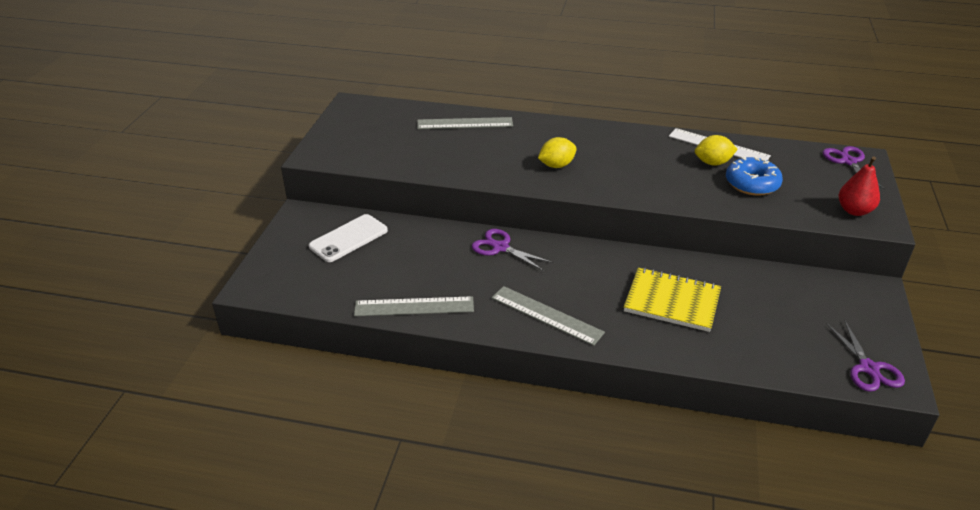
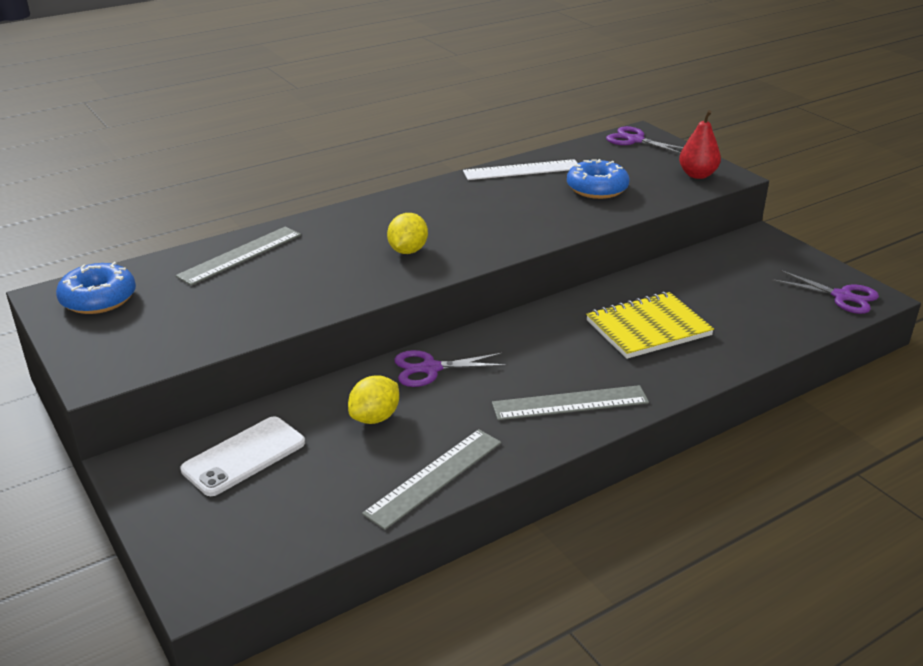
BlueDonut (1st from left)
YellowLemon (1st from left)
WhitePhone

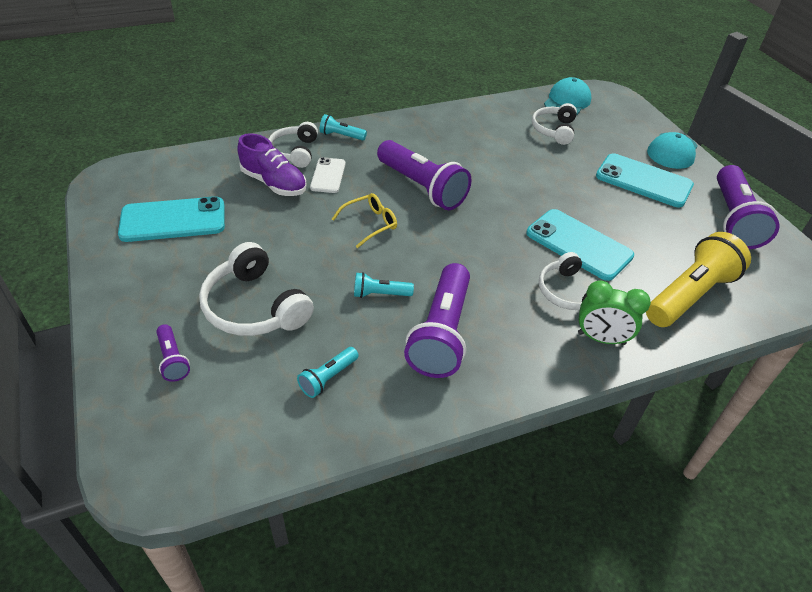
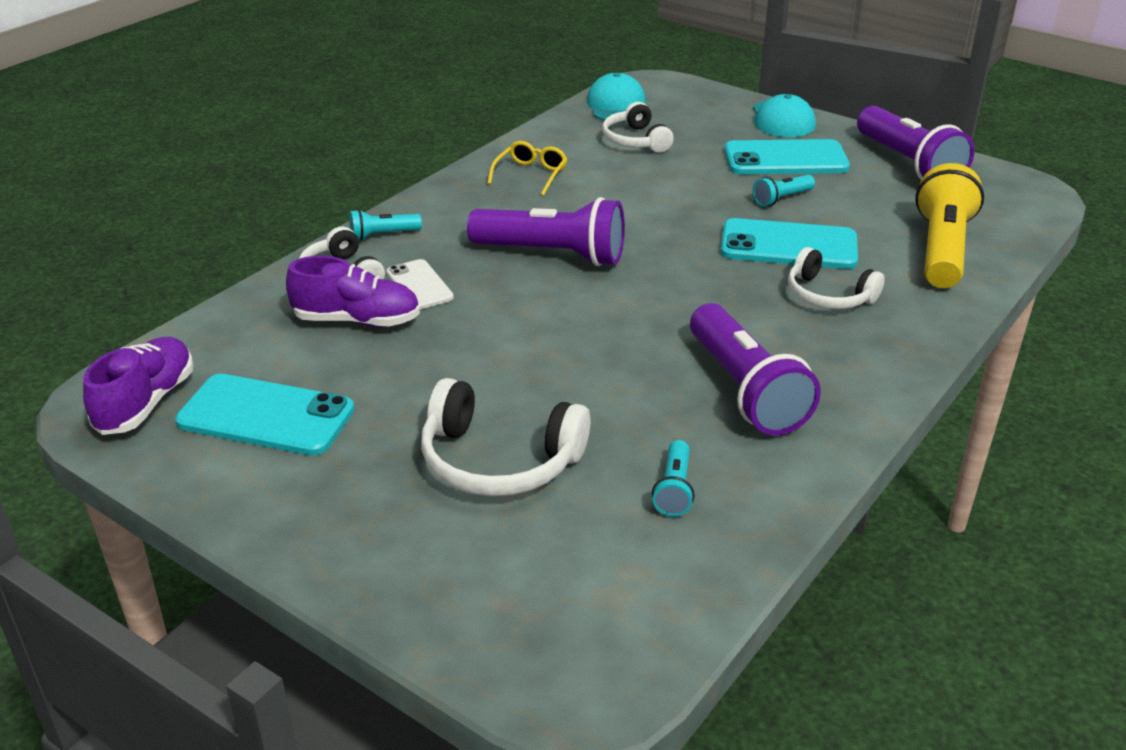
PurpleFlashlight (1st from left in the first image)
GreenClock
PurpleShoe (1st from left)
YellowGlasses
TurquoiseFlashlight (3rd from left)
TurquoisePhone (1st from left)

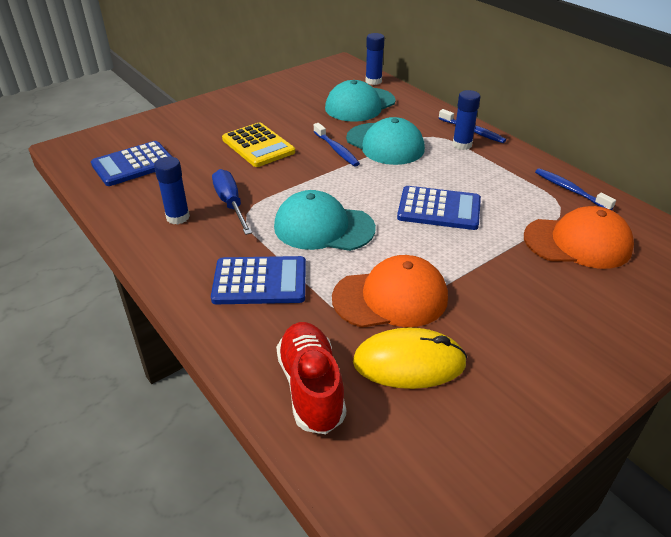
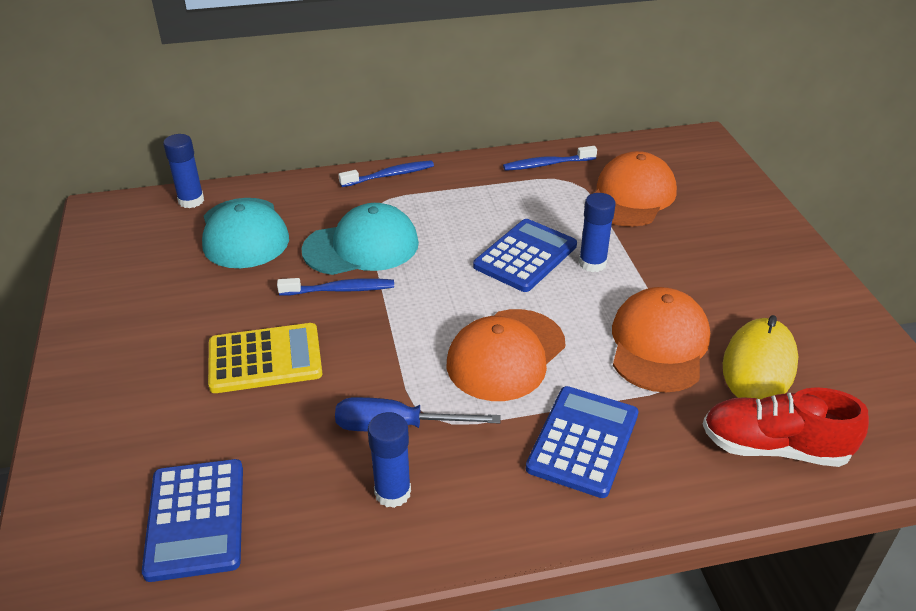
BlueGlueStick (3rd from left)
OrangeCap (1st from left)

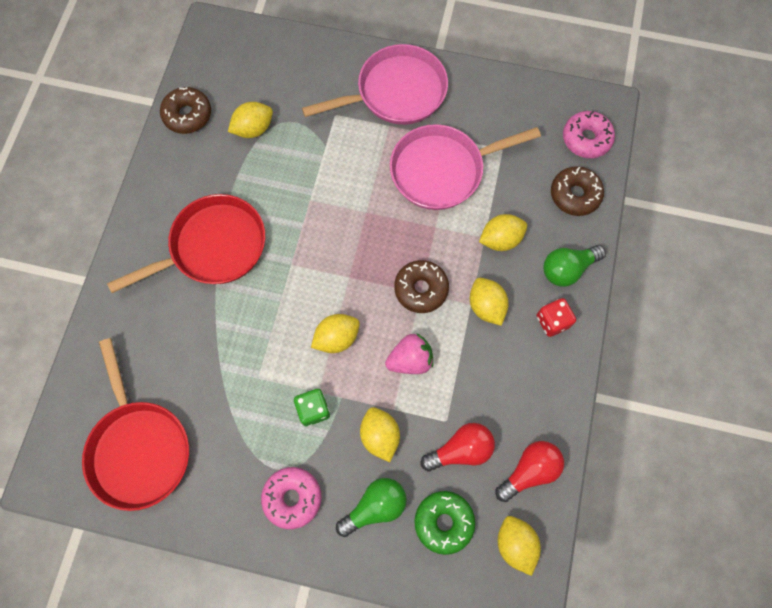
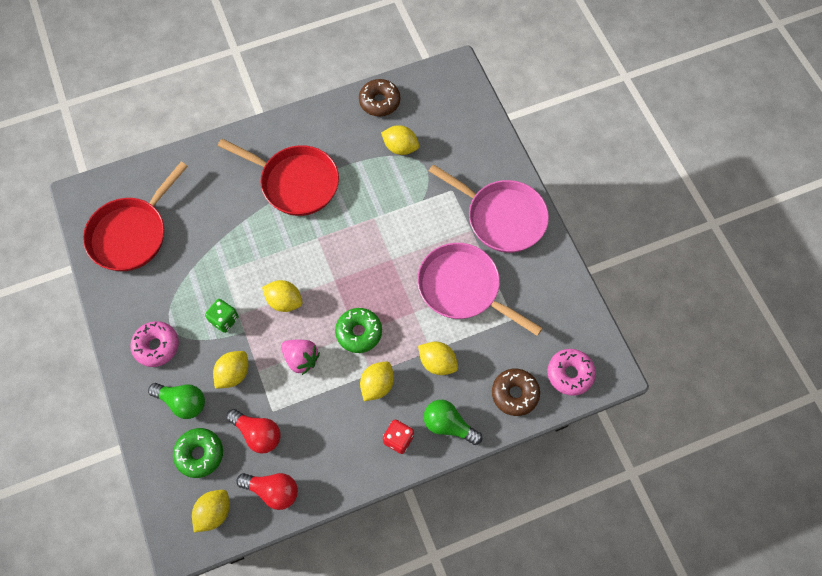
GreenDonut (2nd from left)

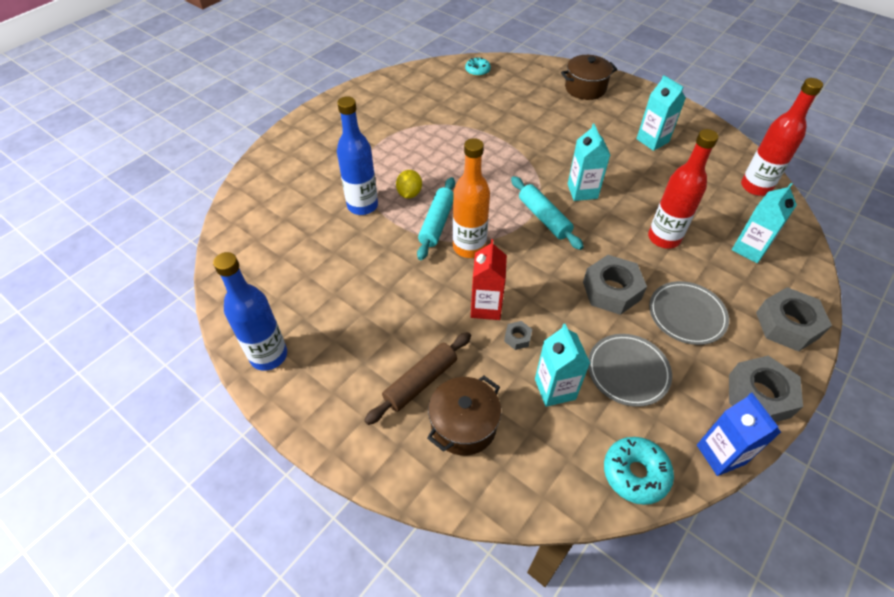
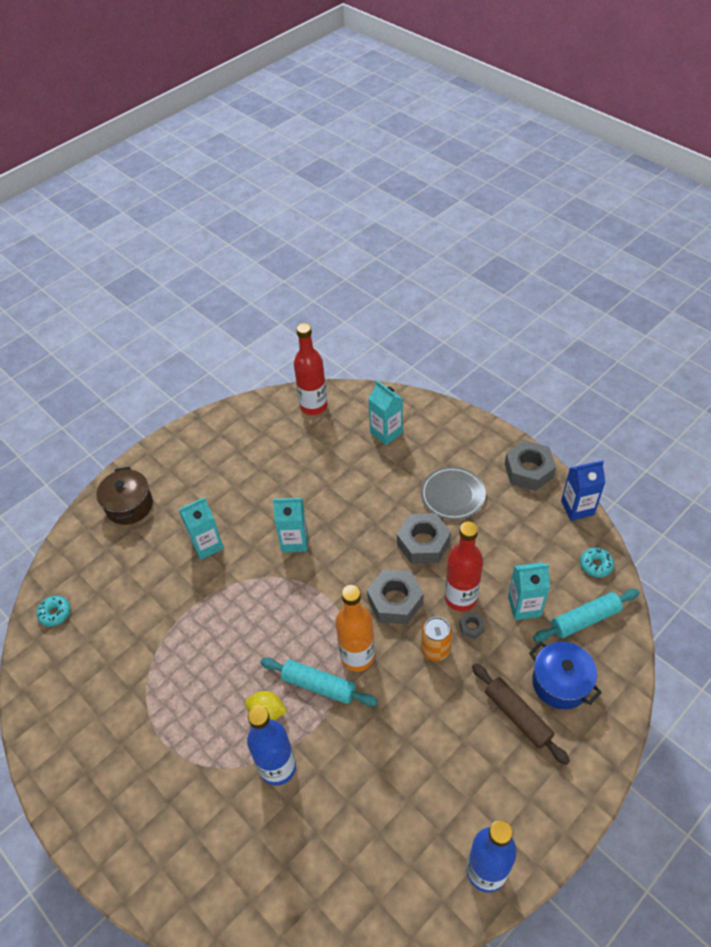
GreyPlate (1st from left in the first image)
TurquoiseRollingPin (2nd from left)
TurquoiseCarton (1st from left)
RedBottle (2nd from left)
GreyNut (1st from left)
OrangeCan
BluePot
TurquoiseDonut (2nd from left)

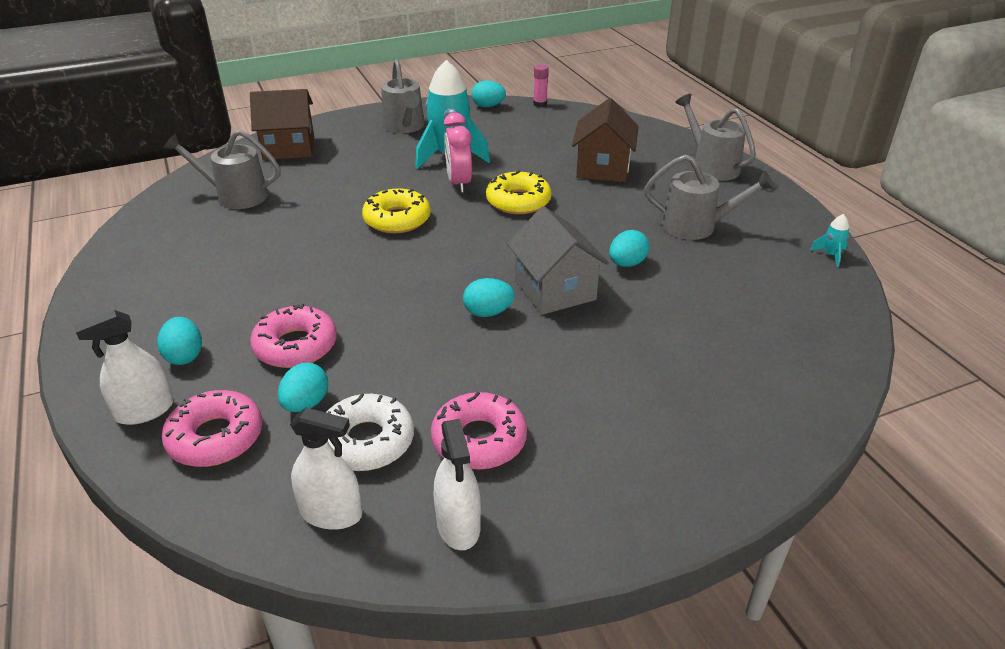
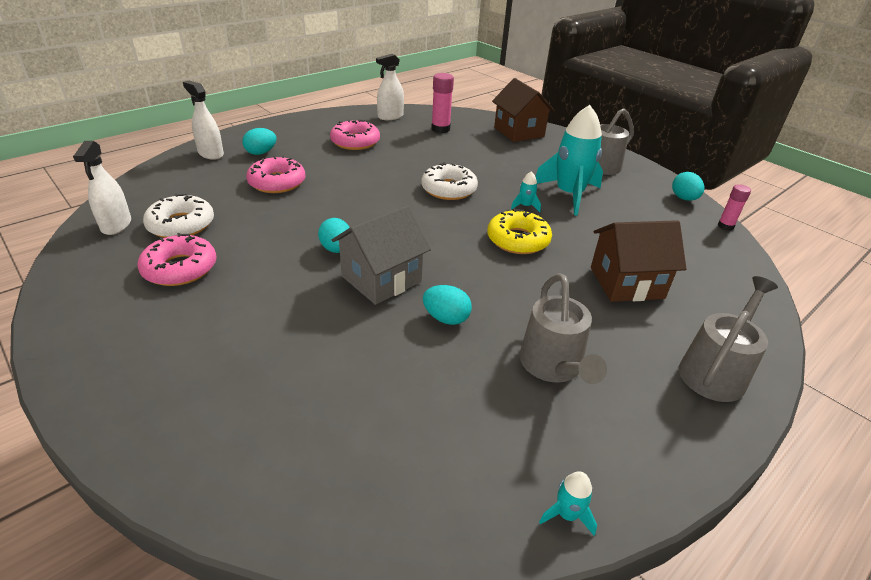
TurquoiseEgg (2nd from left in the first image)
PinkDonut (3rd from left)
WhiteSprayBottle (3rd from left)
PinkGlueStick (1st from left)
TurquoiseRocket (1st from left)
WhiteDonut (2nd from left)

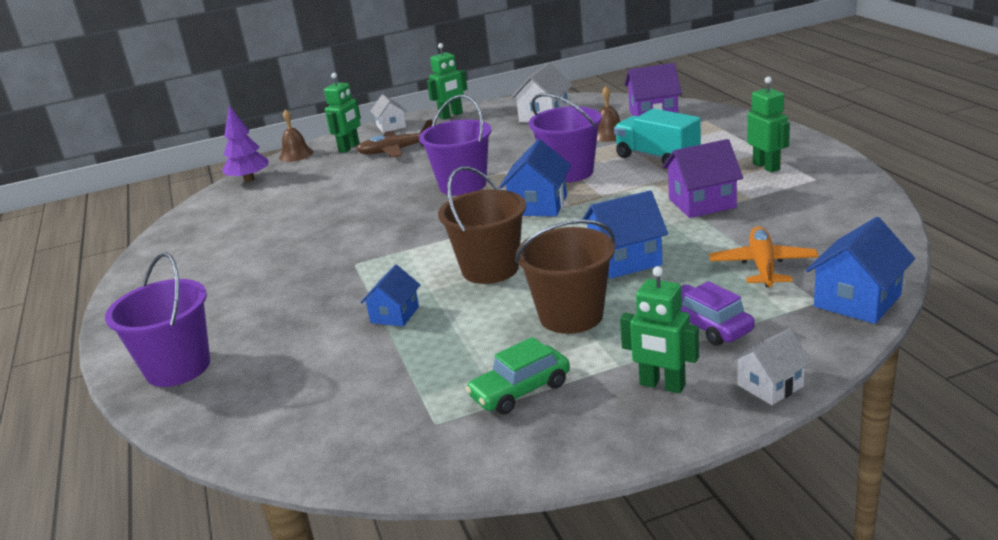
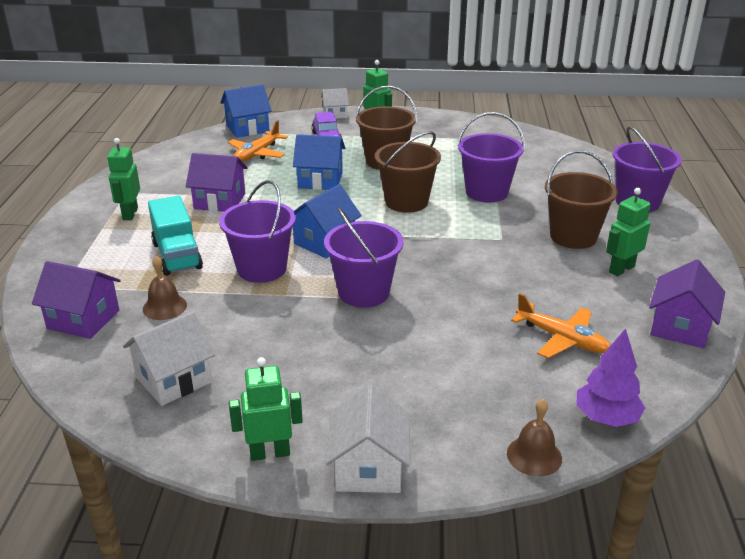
BrownPlane
GreenCar
OrangePlane (2nd from left)
BrownBucket (3rd from left)
PurpleHouse (3rd from left)
GreenRobot (4th from left)
PurpleBucket (3rd from left)
WhiteHouse (3rd from left)

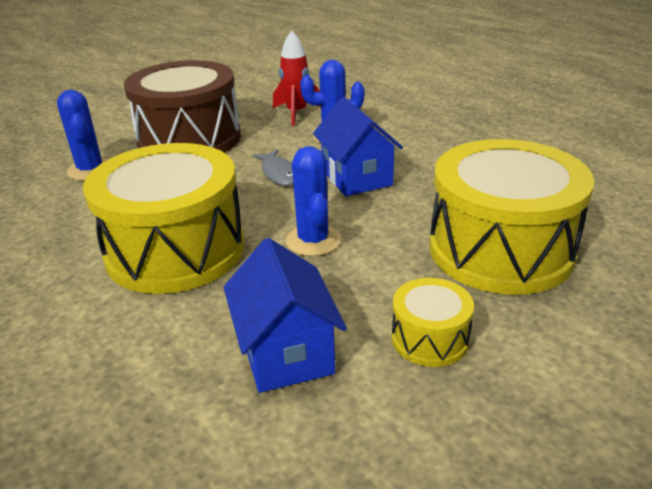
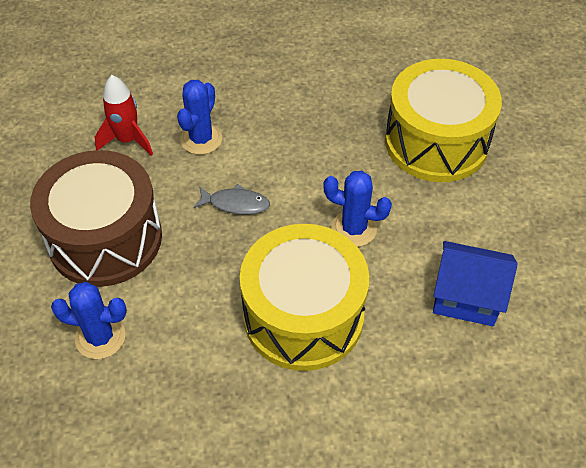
BlueHouse (2nd from left in the first image)
YellowDrum (2nd from left in the first image)

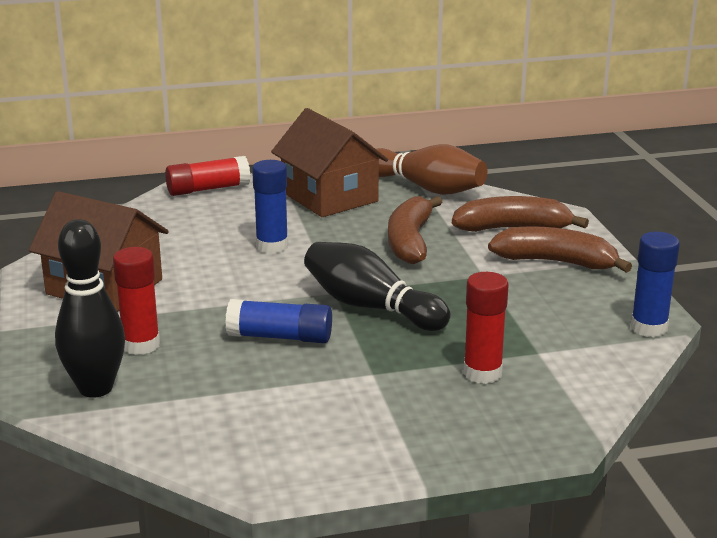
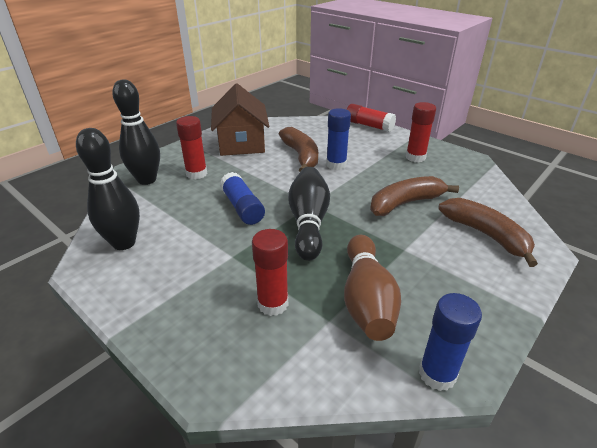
BlackBowlingPin (1st from left)
BrownBowlingPin
BrownBanana (1st from left)
RedGlueStick (4th from left)

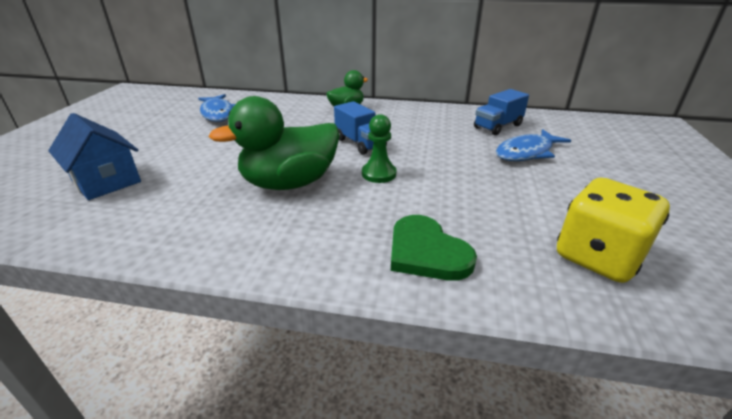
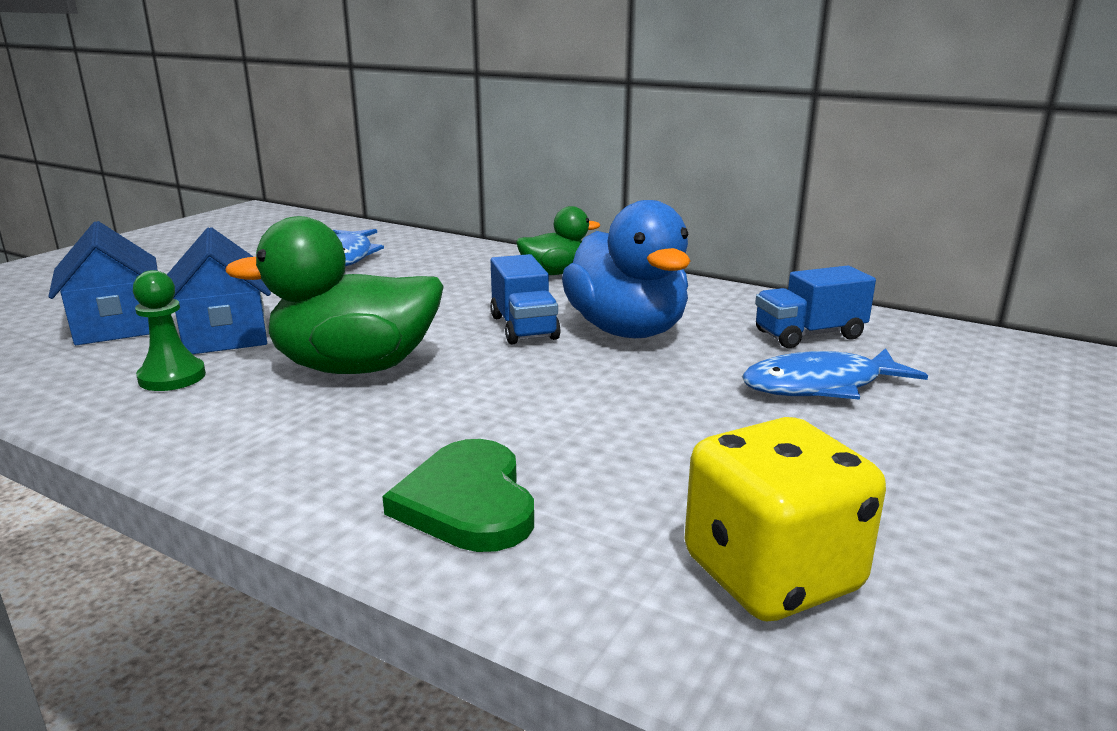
BlueHouse (2nd from left)
BlueDuck
GreenPawn

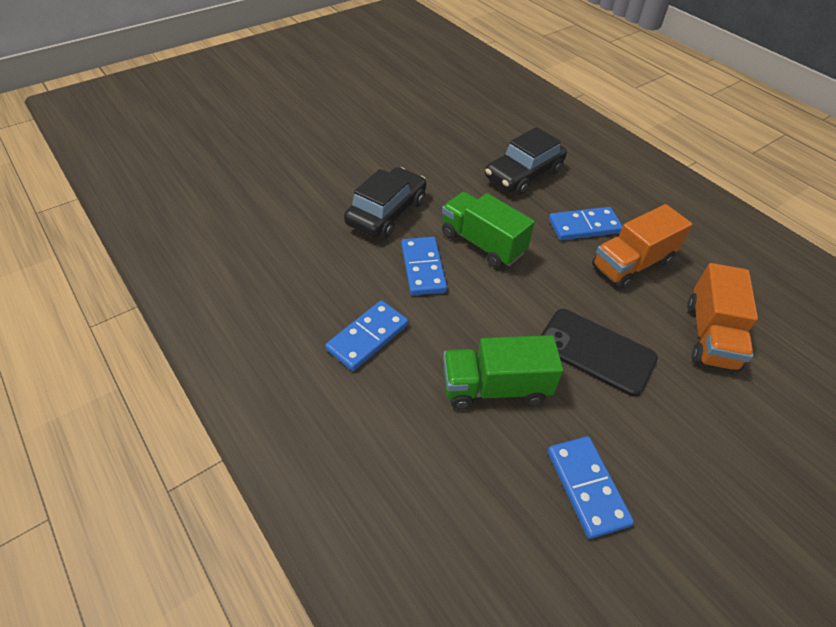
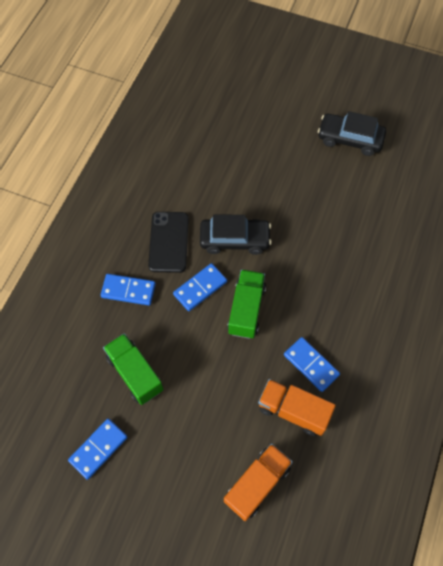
BlackCar (2nd from left)
BlackPhone
OrangeTruck (1st from left)

